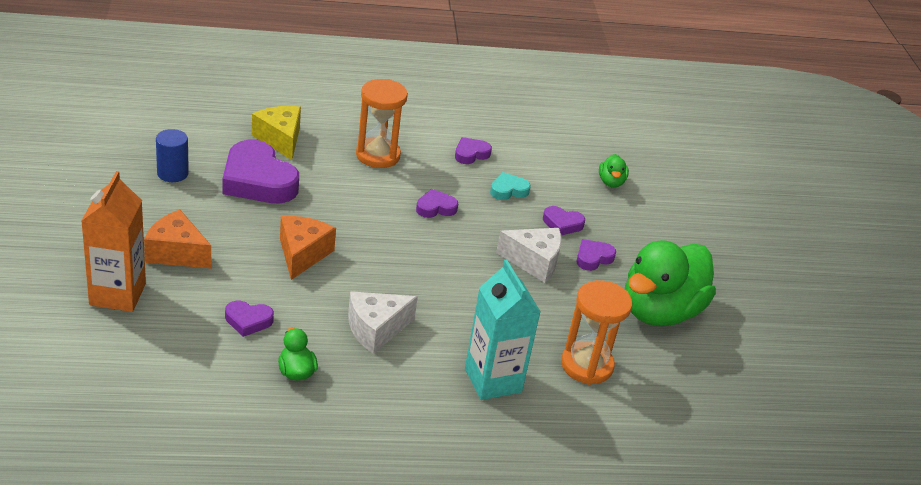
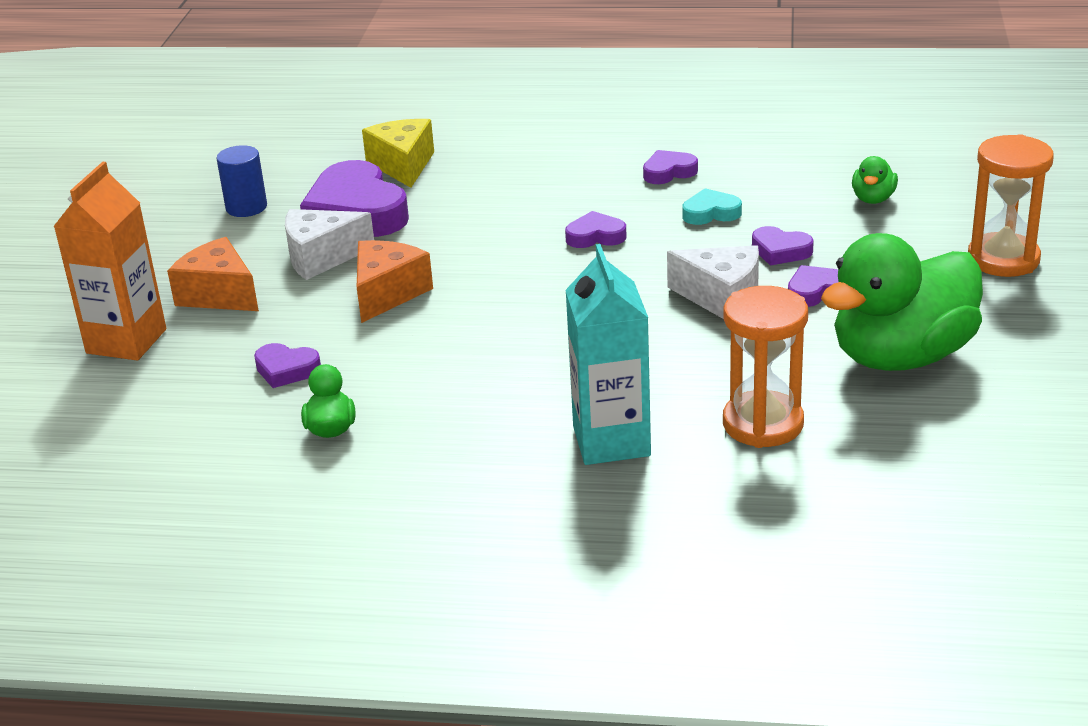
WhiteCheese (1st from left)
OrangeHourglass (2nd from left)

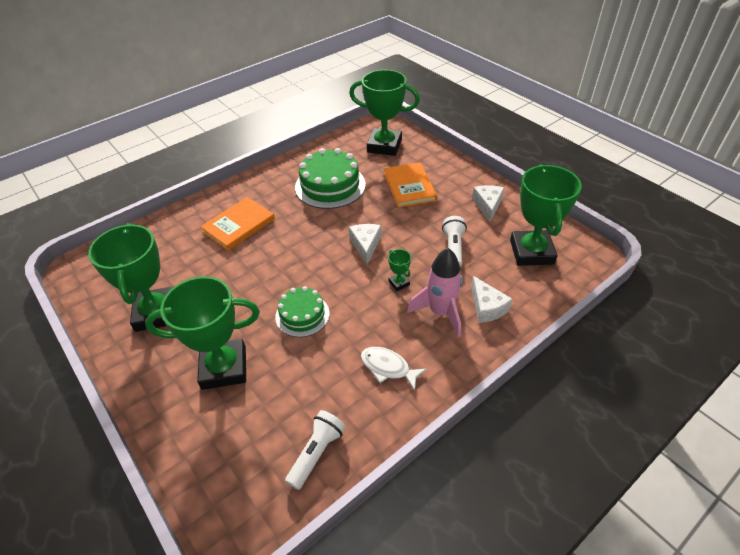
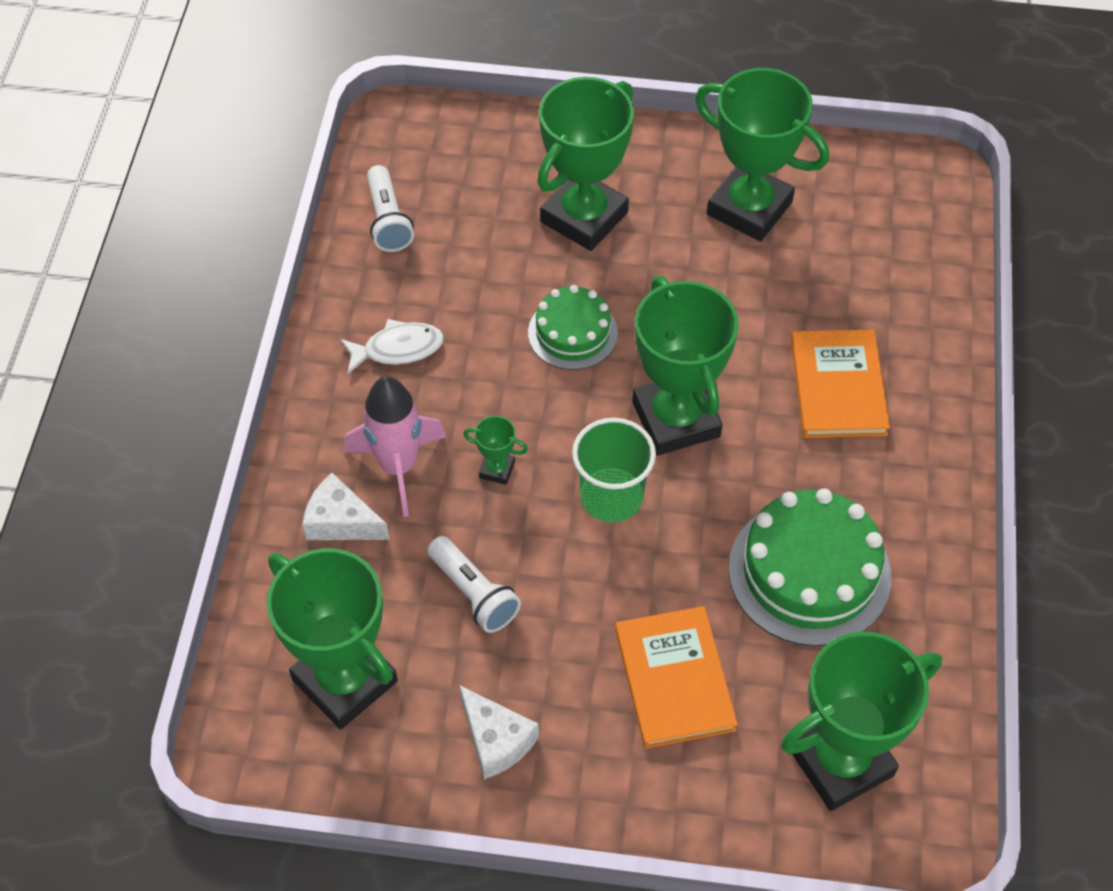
GreenTrophy (4th from left)
GreenCup
OrangeBook (1st from left)

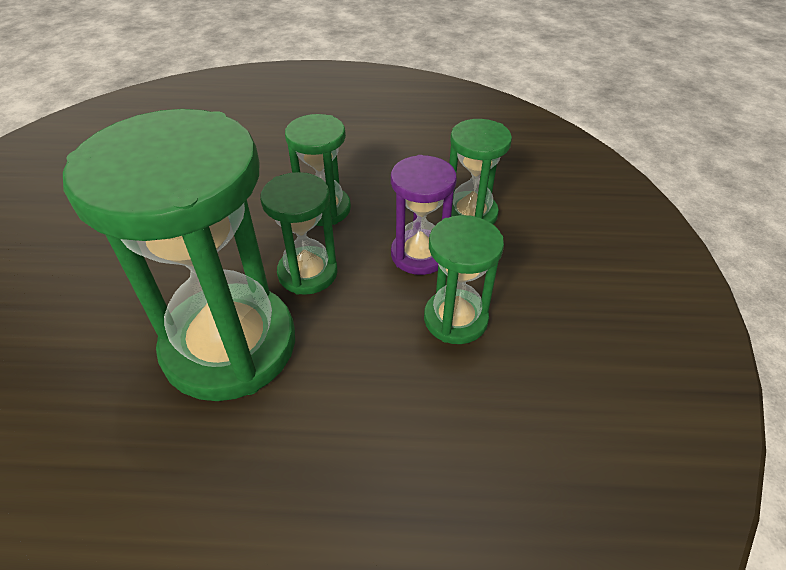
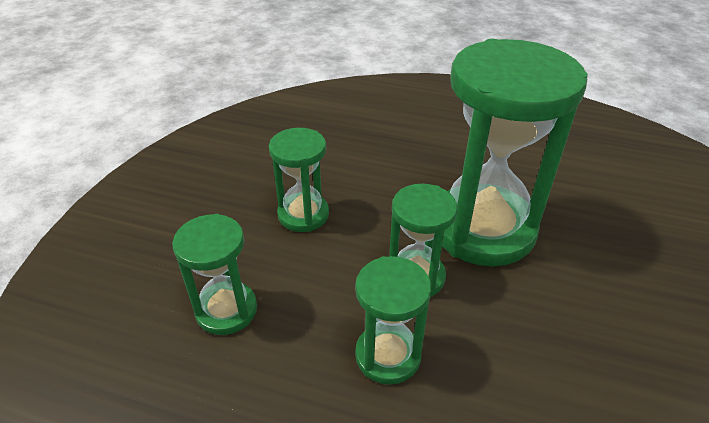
PurpleHourglass

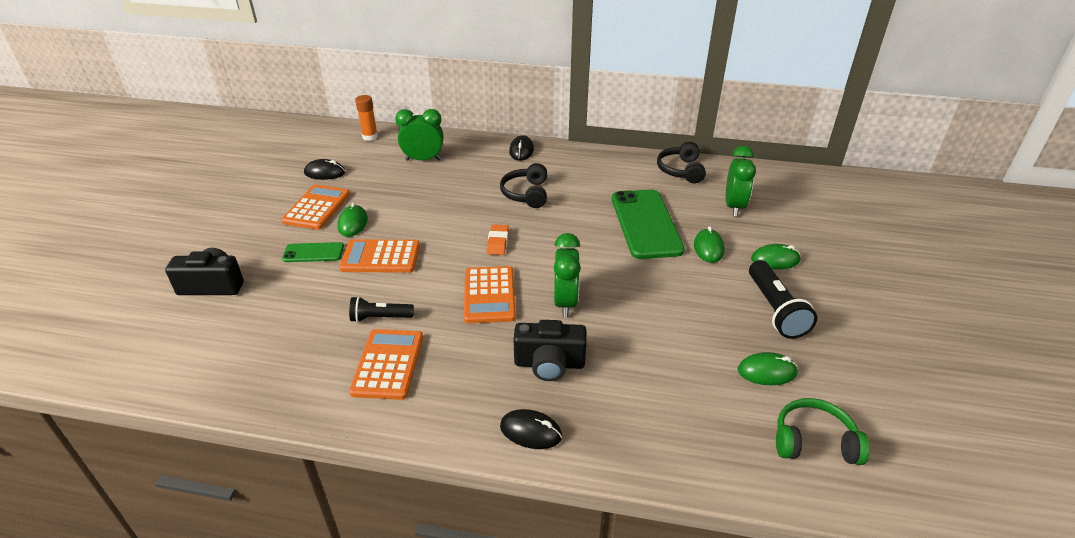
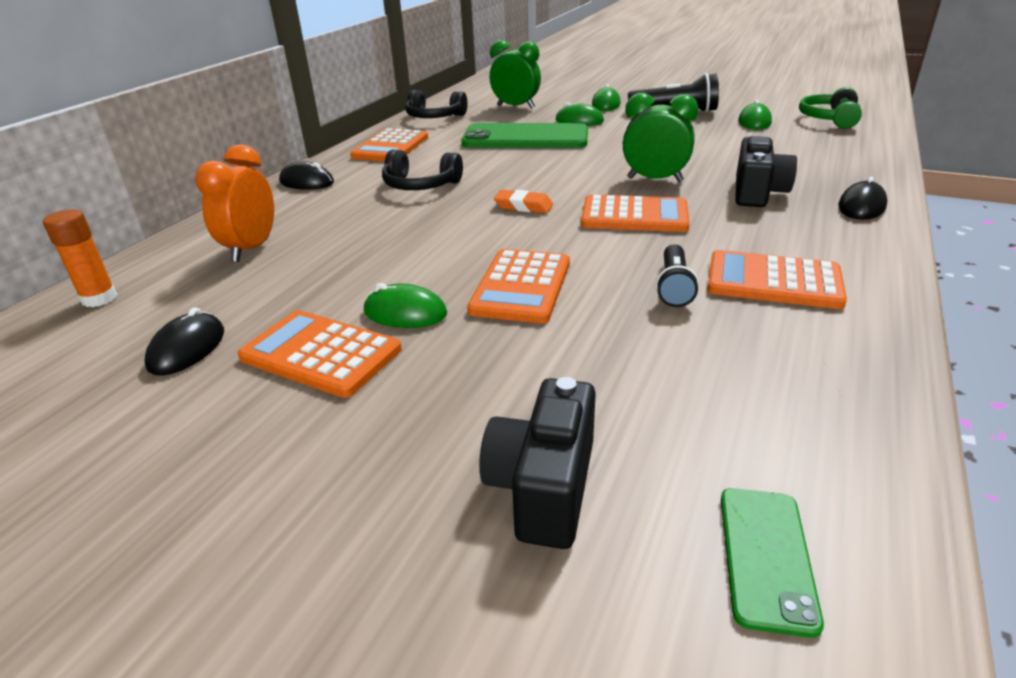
OrangeCalculator (2nd from left)
GreenPhone (2nd from left)
OrangeClock

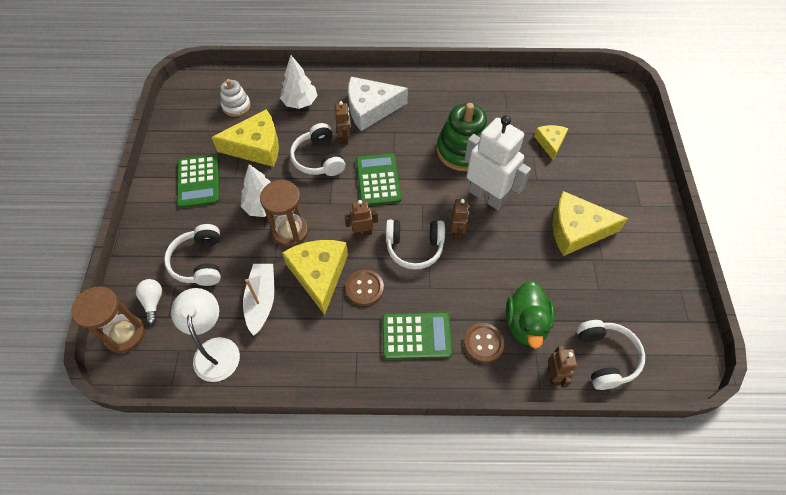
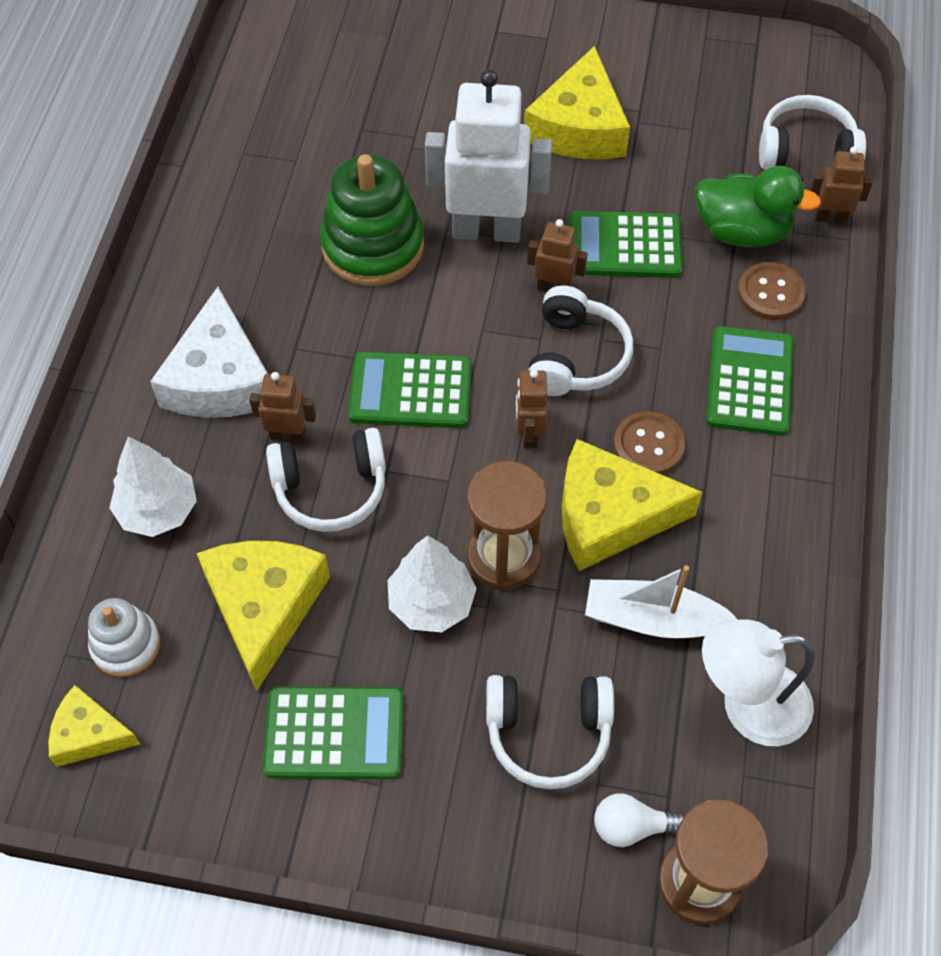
GreenCalculator (3rd from left)
YellowCheese (1st from left)
WhiteRobot

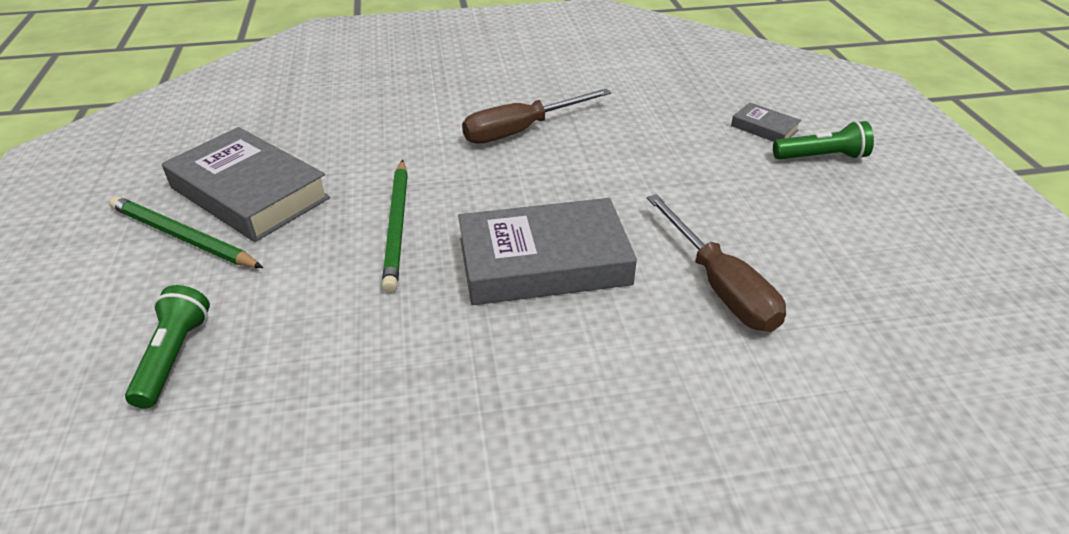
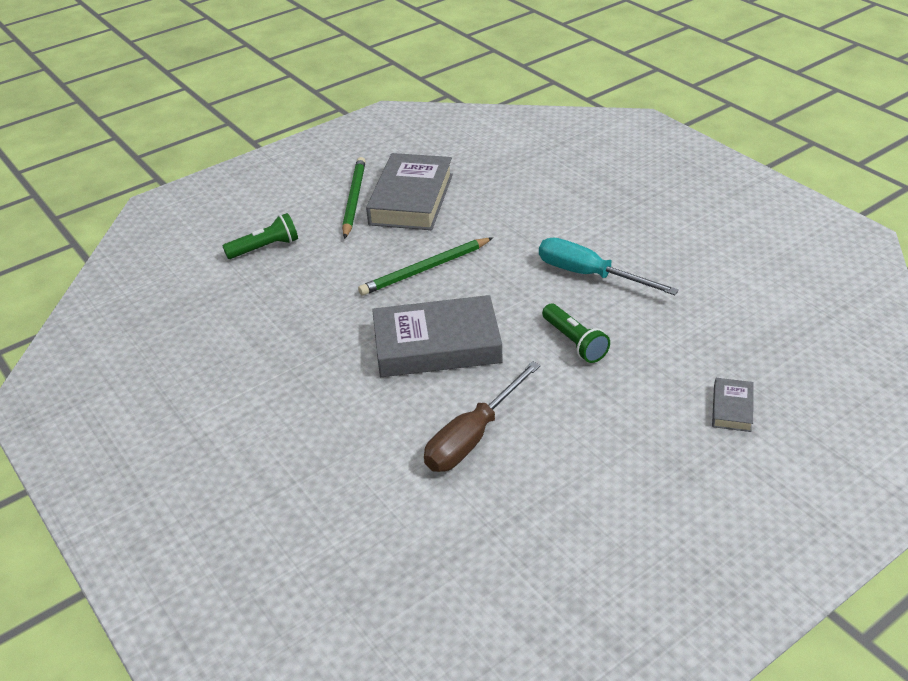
GreenFlashlight (2nd from left)
TurquoiseScrewdriver
GreyBook (2nd from left)

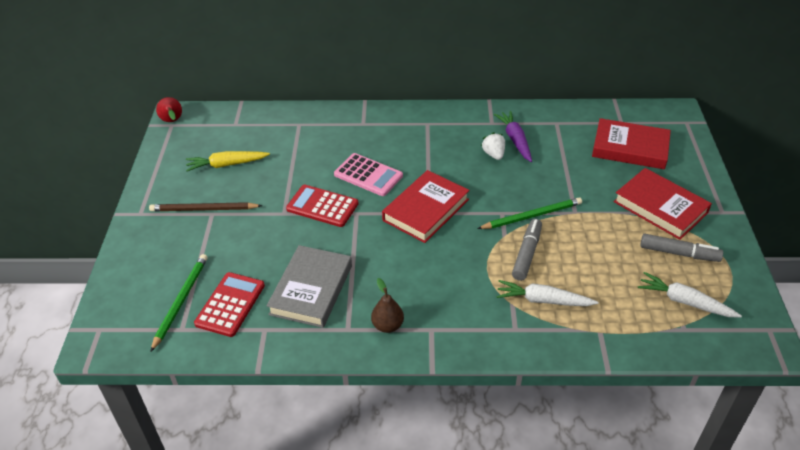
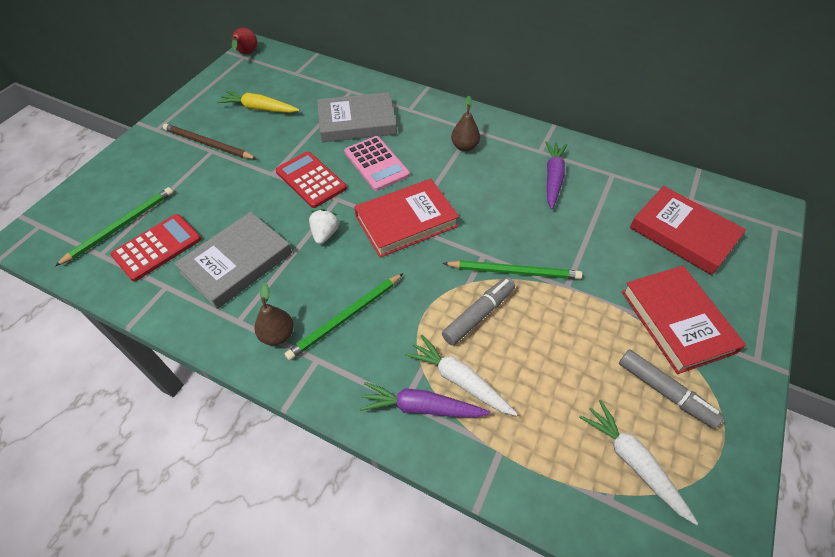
GreenPencil (2nd from left)
GreyBook (2nd from left)
PurpleCarrot (1st from left)
BrownPear (2nd from left)
WhiteStrawberry

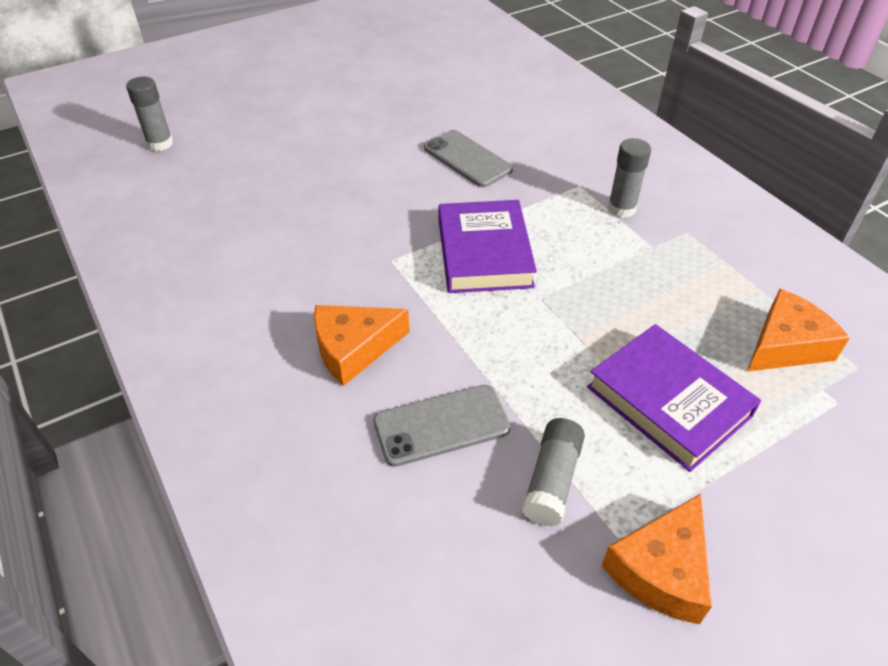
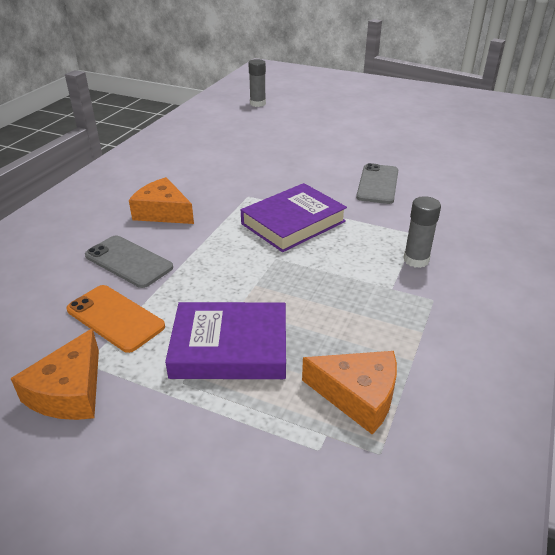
OrangePhone
PurpleBook (1st from left)
OrangeCheese (1st from left)

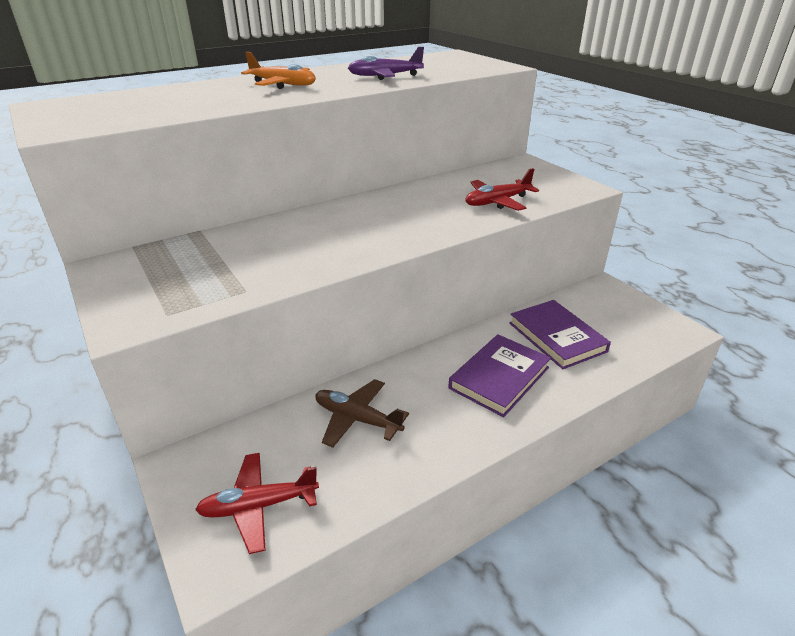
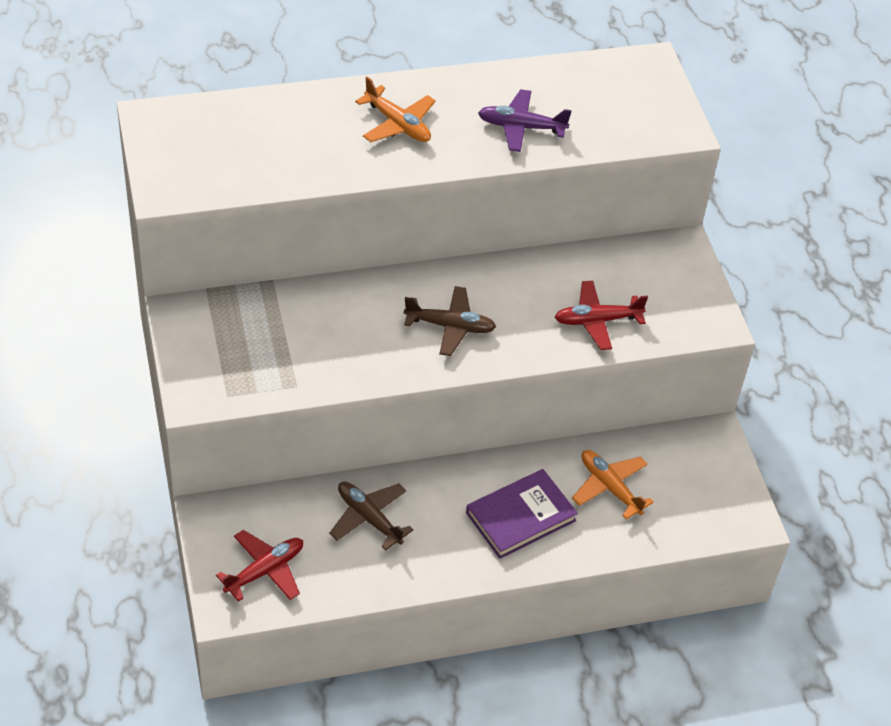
BrownPlane (2nd from left)
OrangePlane (2nd from left)
RedPlane (1st from left)

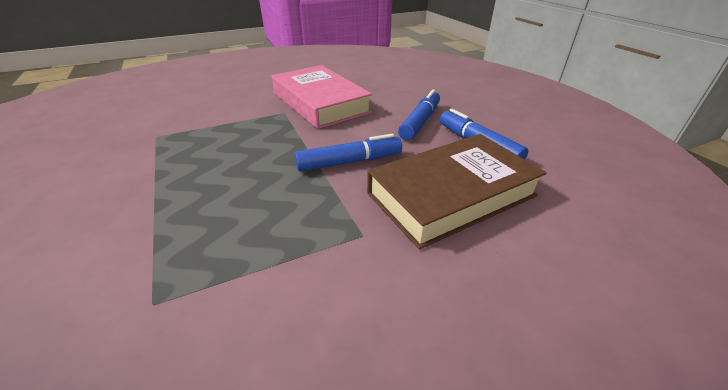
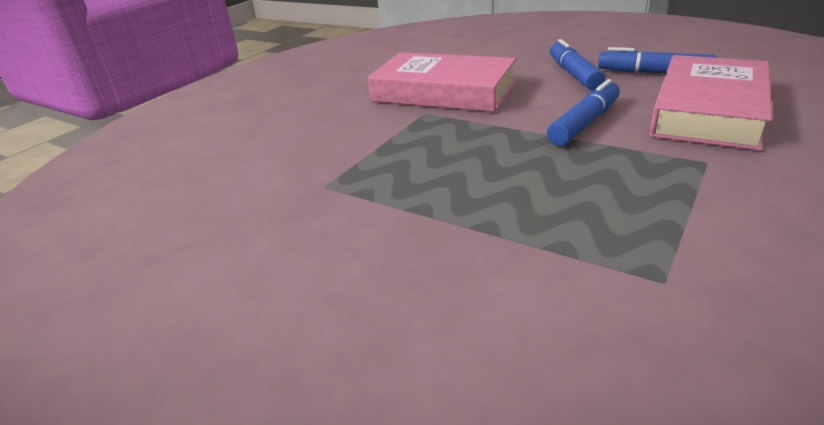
PinkBook (2nd from left)

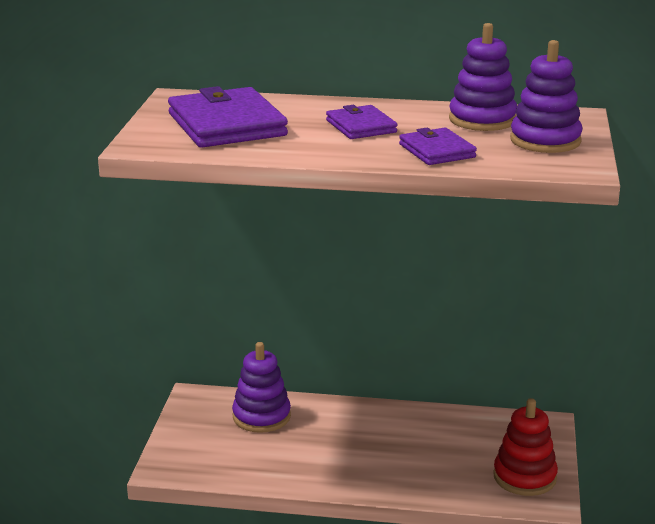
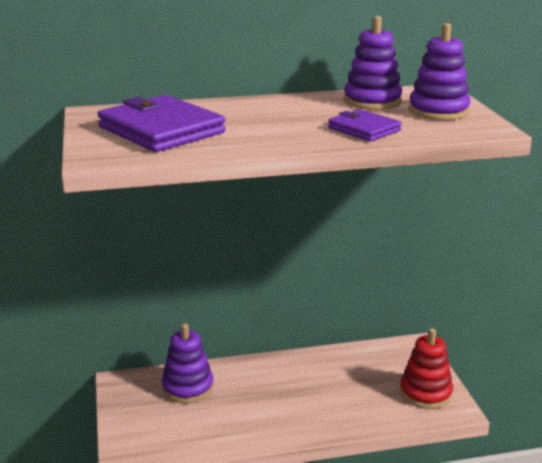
PurpleWallet (2nd from left in the first image)

